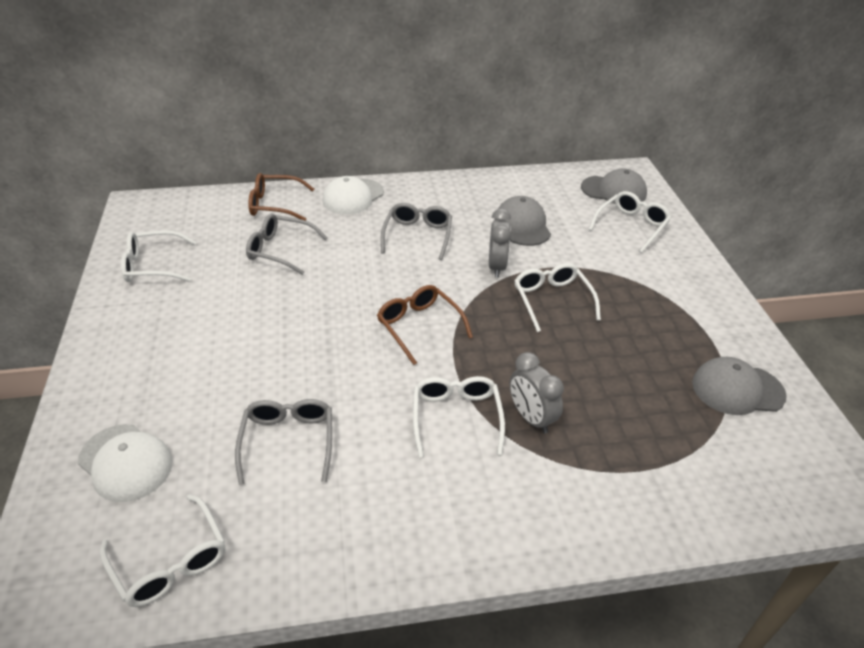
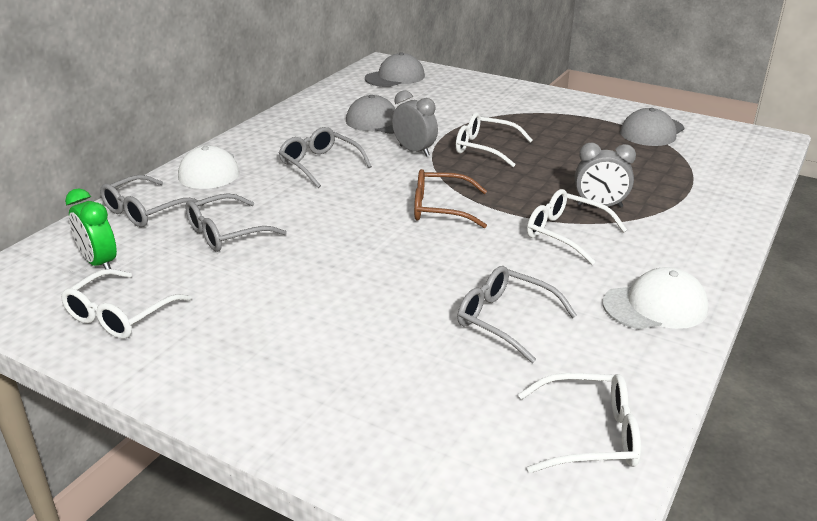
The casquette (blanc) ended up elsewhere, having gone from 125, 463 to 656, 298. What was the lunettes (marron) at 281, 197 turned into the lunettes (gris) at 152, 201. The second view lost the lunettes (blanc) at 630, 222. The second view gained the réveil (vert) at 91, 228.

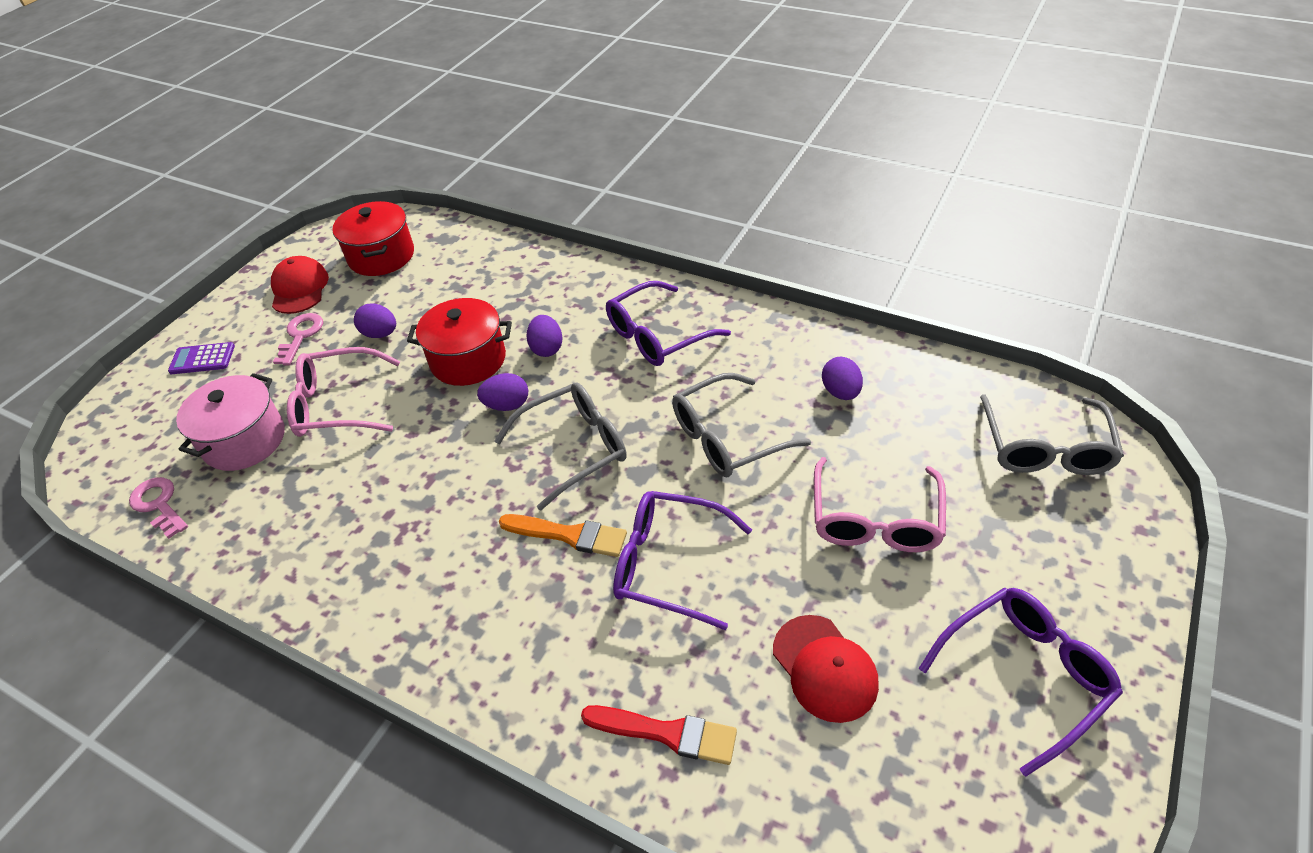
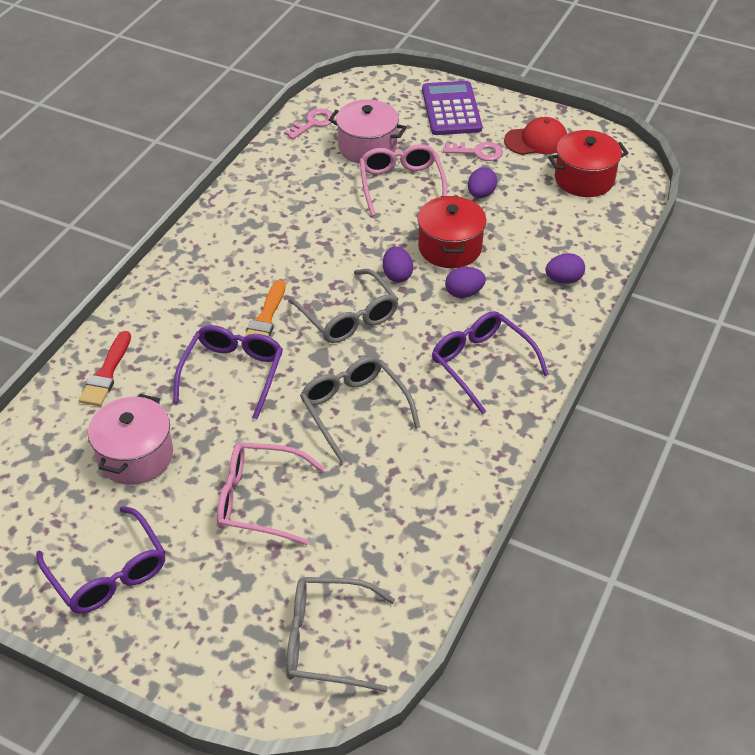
The size of the calculatrice (violet) at 201, 358 changed by a factor of 1.85. Where the casquette (rouge) stood at 826, 669, the marmite (rose) came to stand at 130, 439. The œuf (violet) ended up elsewhere, having gone from 842, 378 to 565, 268.

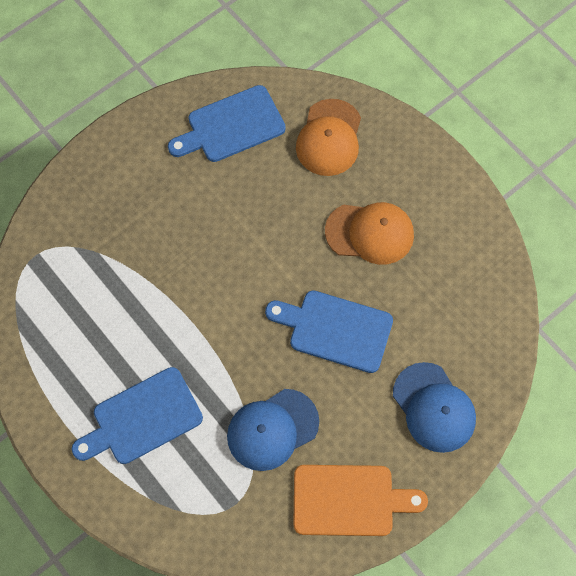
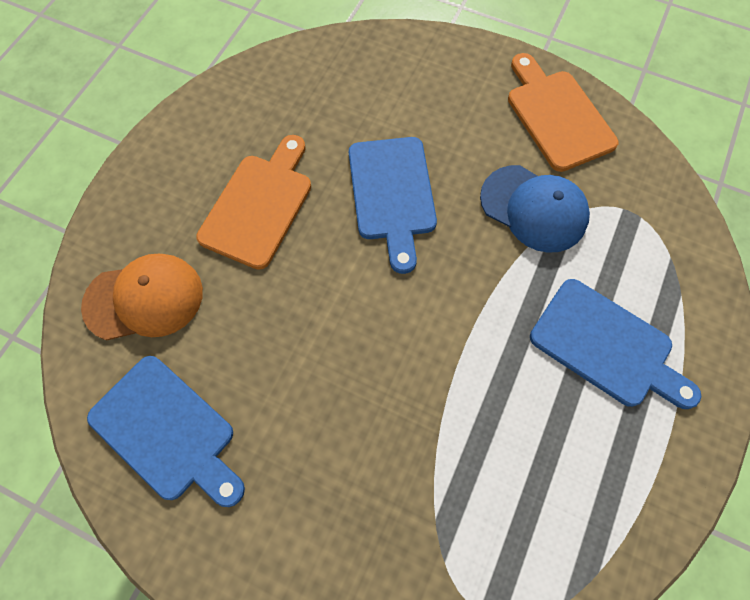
Where the casquette (orange) stood at 369, 233, the planche à découper (orange) came to stand at 253, 202. The second view lost the casquette (bleu) at 434, 407.

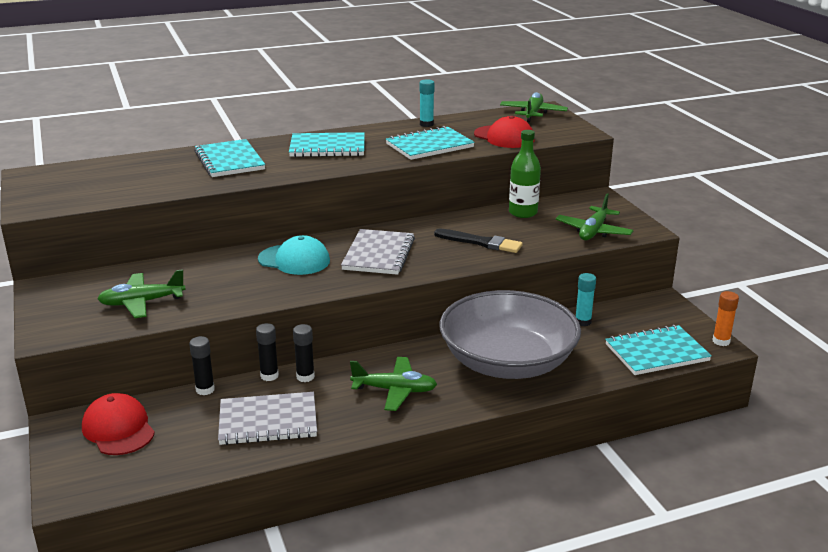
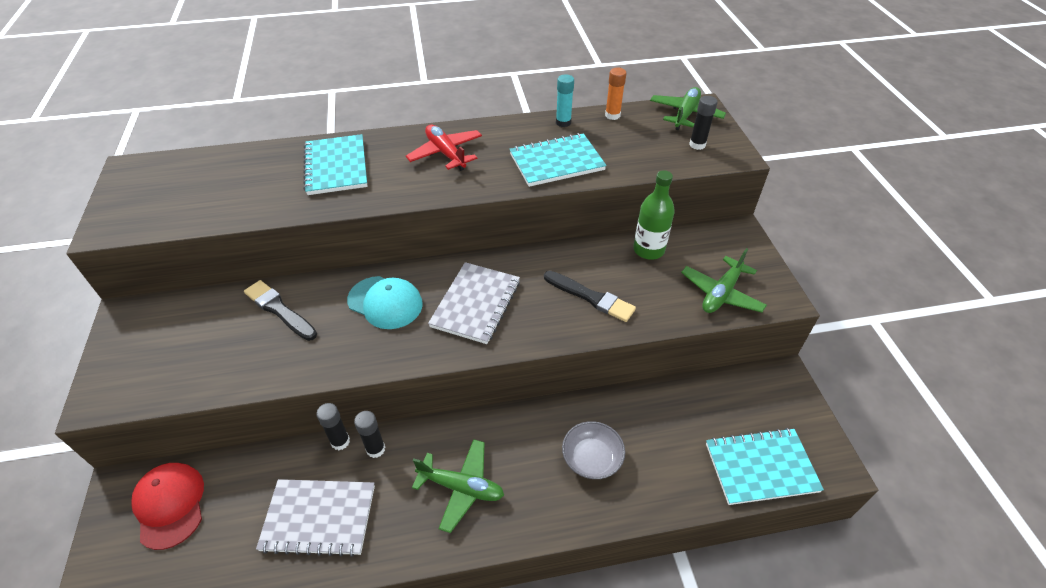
The second view lost the avion (vert) at 141, 293. The bâton de colle (noir) ended up elsewhere, having gone from 202, 365 to 703, 123. Where the carnet (turquoise) stood at 327, 144, the avion (rouge) came to stand at 444, 148. The size of the bol (gris) at 510, 334 changed by a factor of 0.41. The second view lost the casquette (rouge) at 504, 132. The second view lost the bâton de colle (turquoise) at 585, 299. The bâton de colle (orange) ended up elsewhere, having gone from 726, 318 to 615, 94. The second view gained the pinceau (noir) at 280, 310.

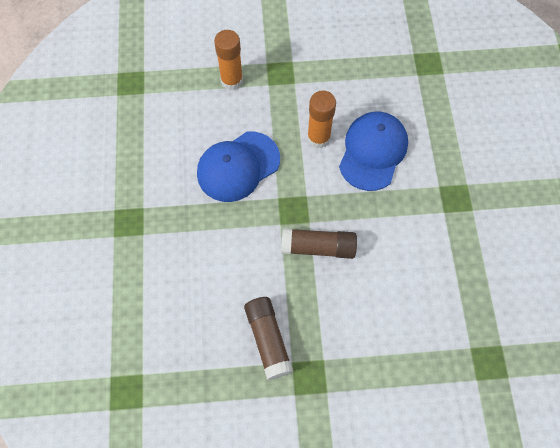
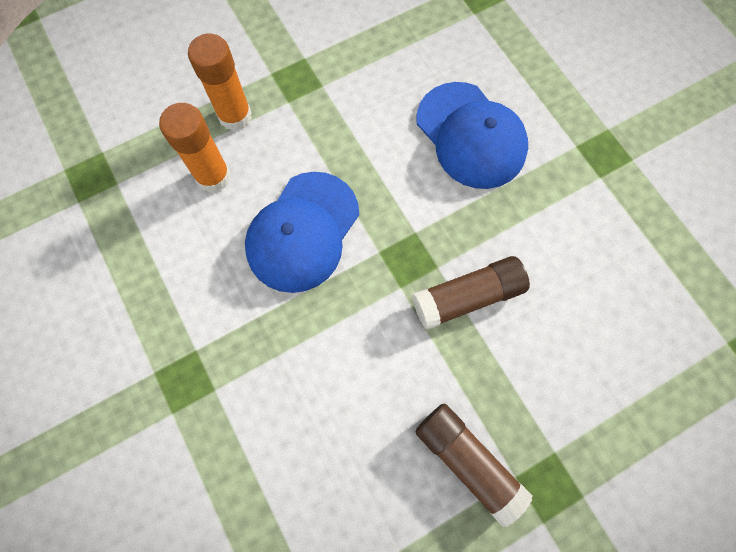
The bâton de colle (orange) ended up elsewhere, having gone from 321, 119 to 195, 147. The casquette (bleu) at 373, 151 ended up facing another way, 150 degrees clockwise from before.

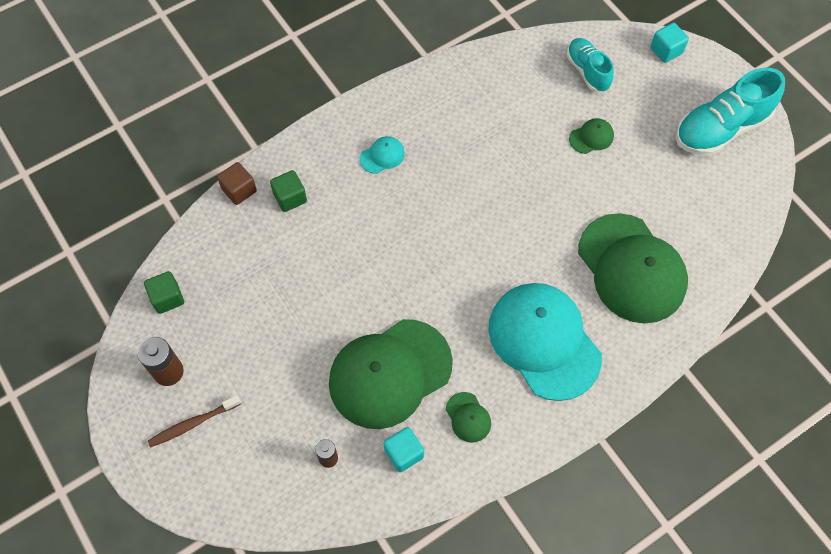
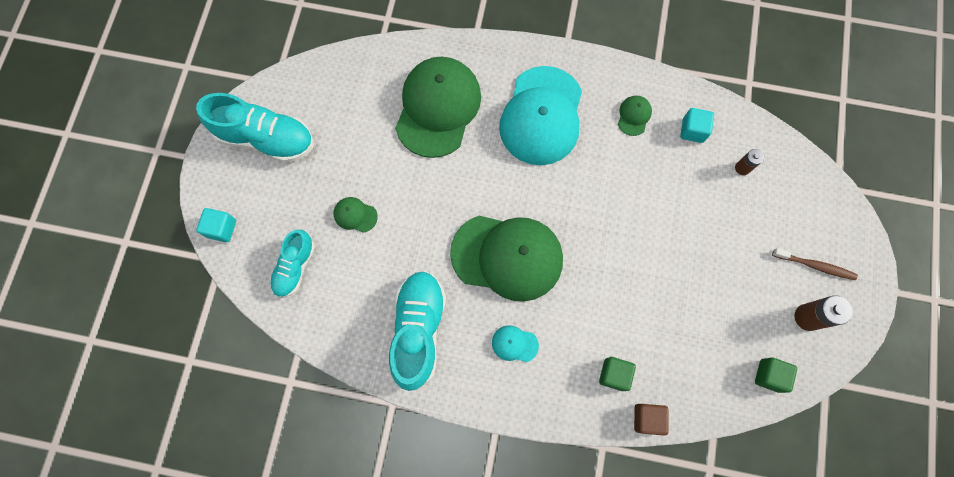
The casquette (vert) ended up elsewhere, having gone from 391, 374 to 506, 259. The second view gained the chaussure (turquoise) at 417, 331.

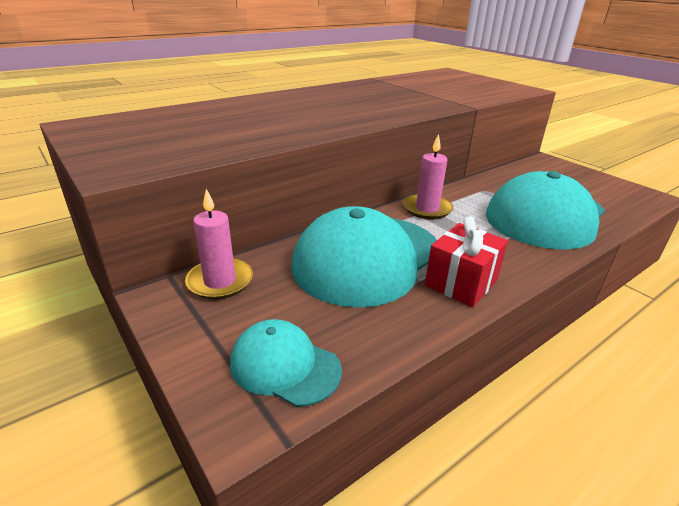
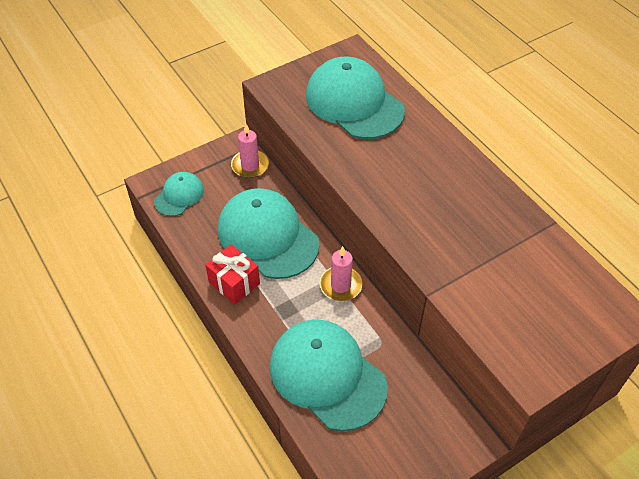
The second view gained the casquette (turquoise) at 355, 98.

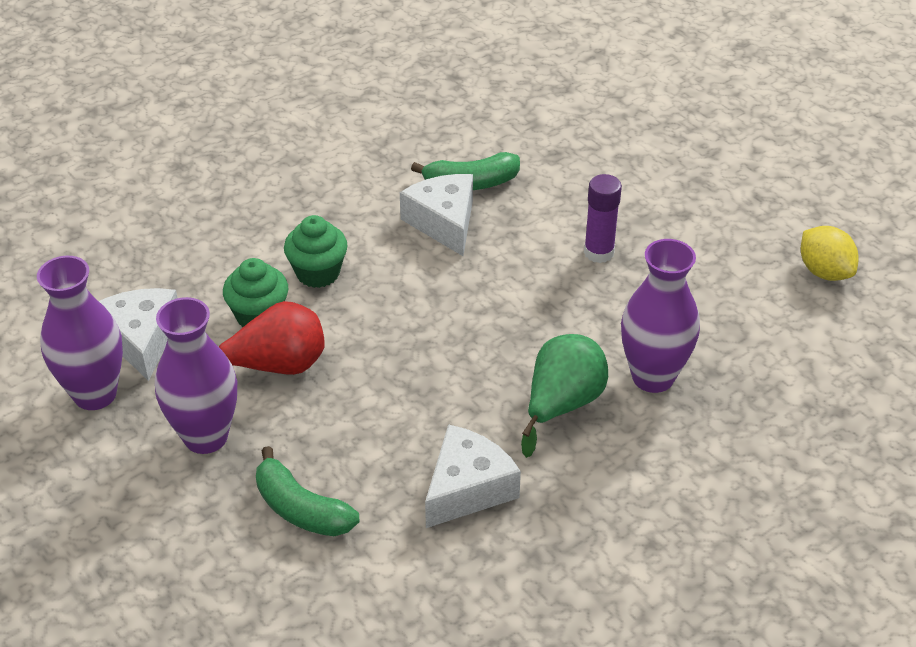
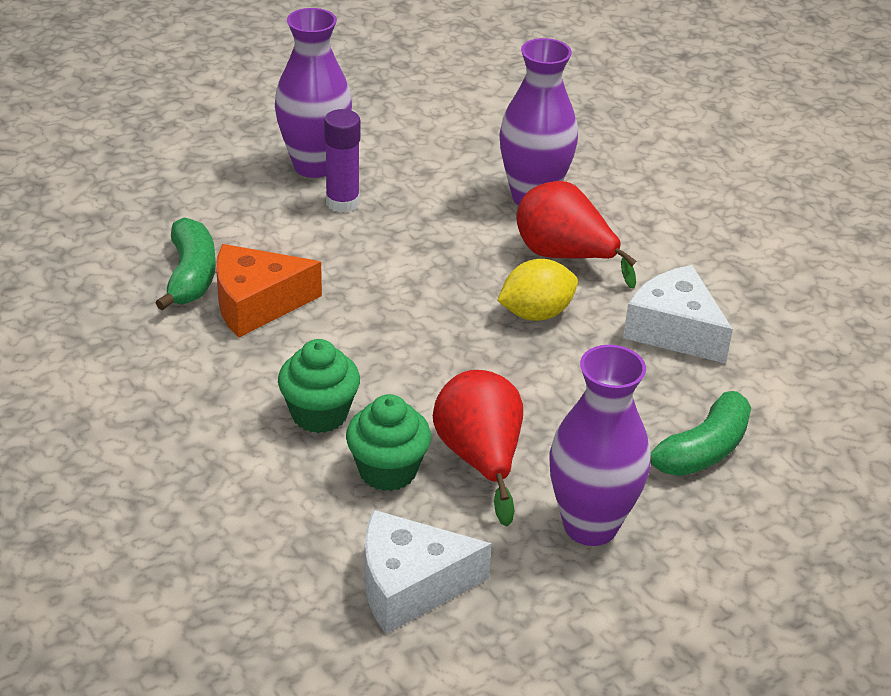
The vase (violet) ended up elsewhere, having gone from 80, 333 to 313, 93. What was the fromage (blanc) at 436, 215 turned into the fromage (orange) at 269, 291. What was the poire (vert) at 564, 396 turned into the poire (rouge) at 576, 234. The citron (jaune) ended up elsewhere, having gone from 829, 253 to 537, 290.

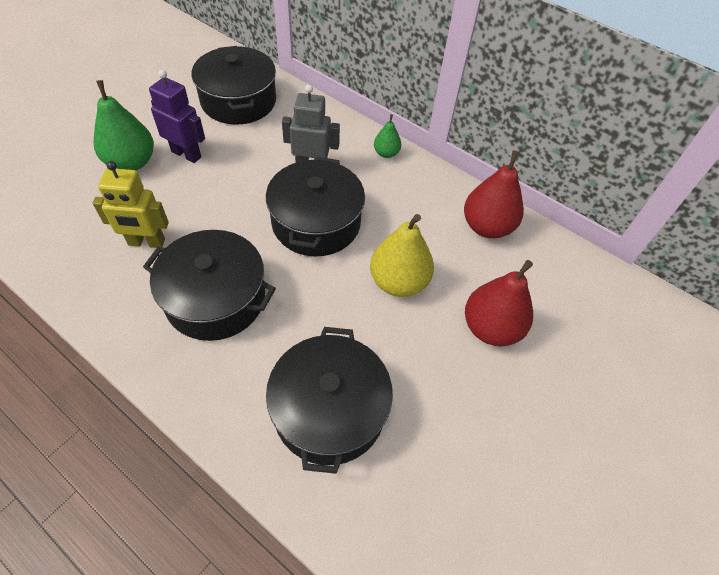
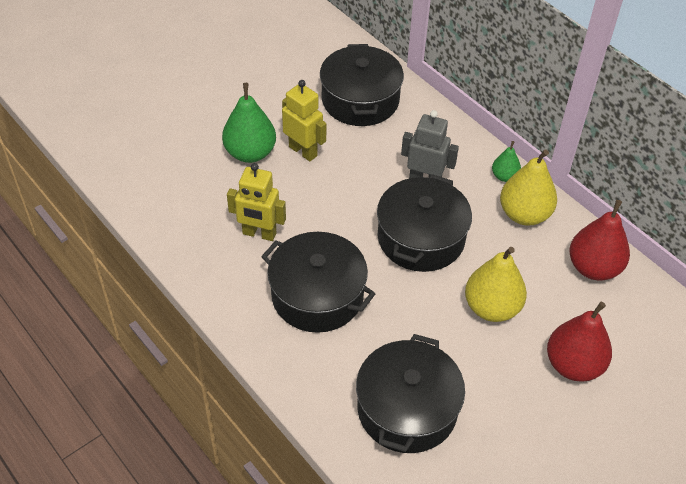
What was the robot (violet) at 177, 116 turned into the robot (jaune) at 304, 120. The second view gained the poire (jaune) at 528, 188.

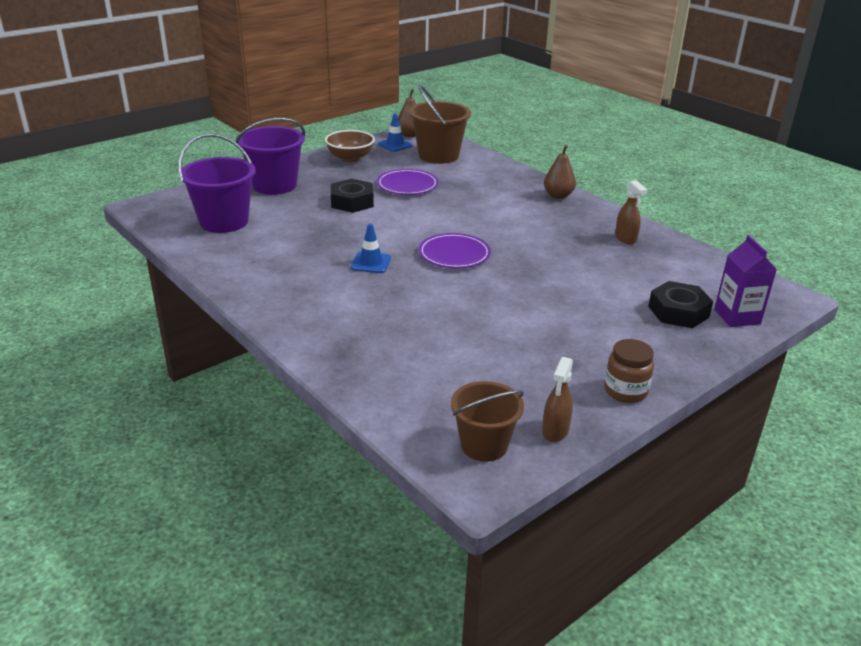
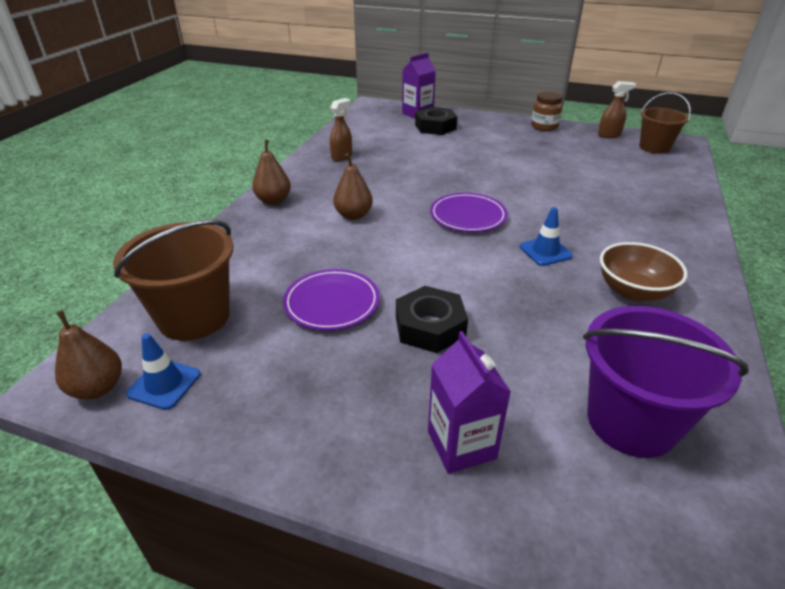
Where the seau (violet) stood at 270, 156, the brique de lait (violet) came to stand at 469, 402. The bol (marron) ended up elsewhere, having gone from 350, 146 to 643, 271. The second view gained the poire (marron) at 353, 186.

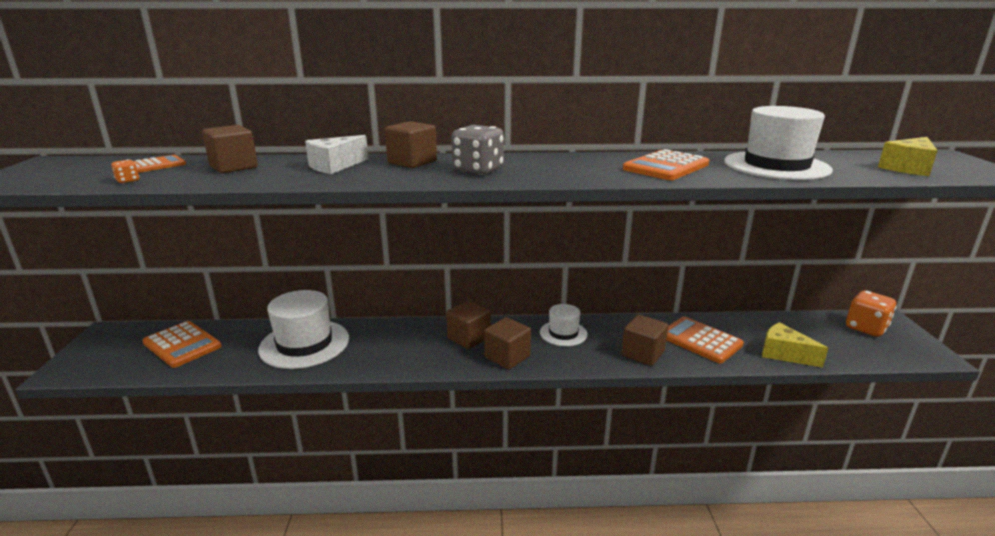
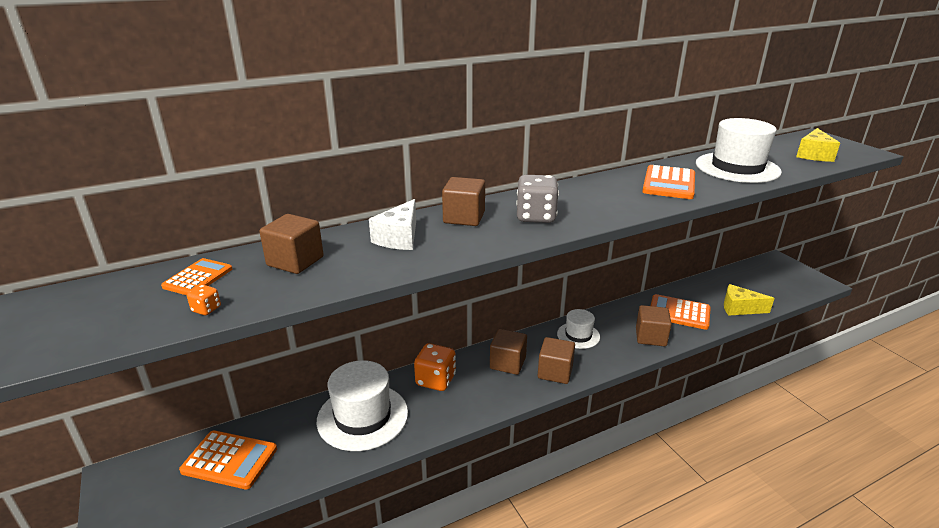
The dé (orange) ended up elsewhere, having gone from 871, 313 to 435, 367.

